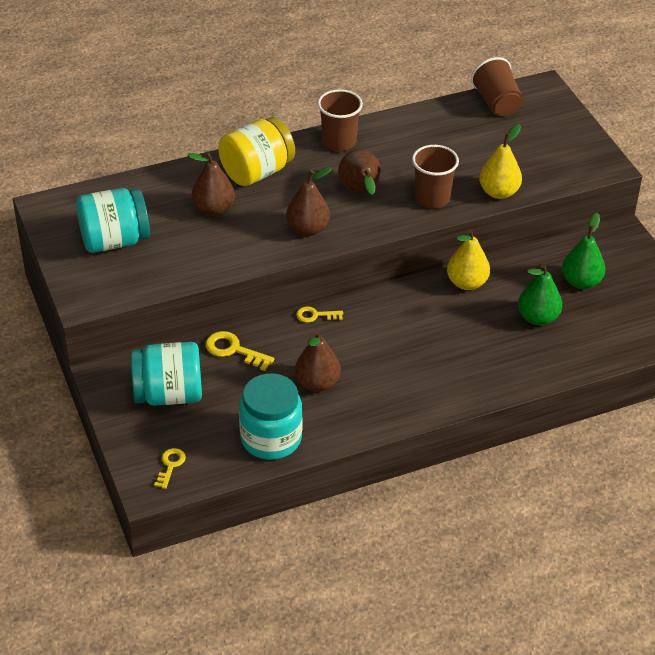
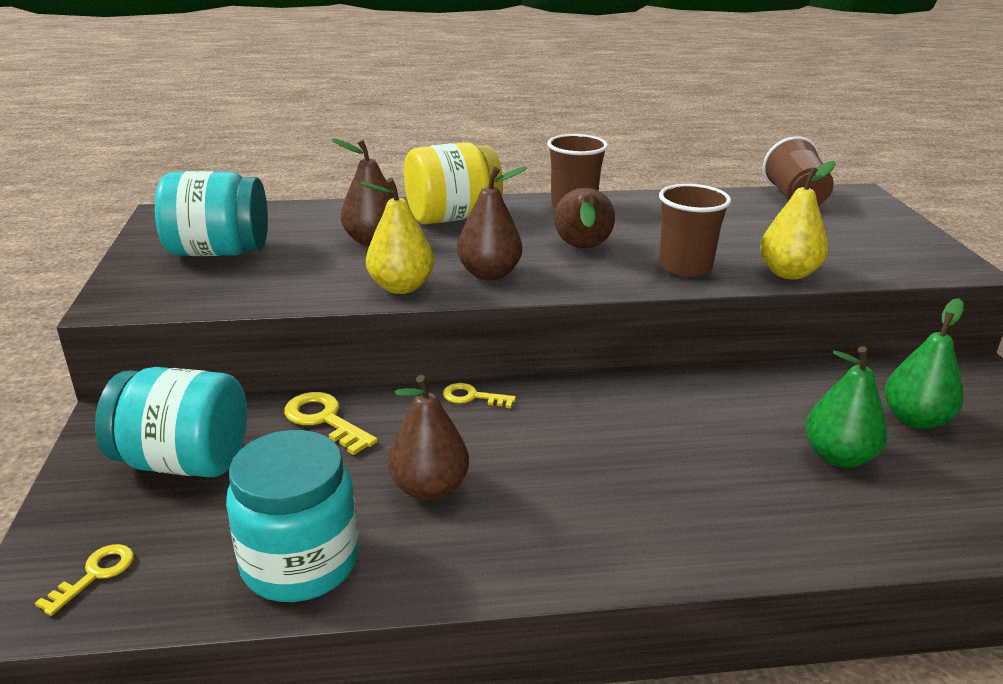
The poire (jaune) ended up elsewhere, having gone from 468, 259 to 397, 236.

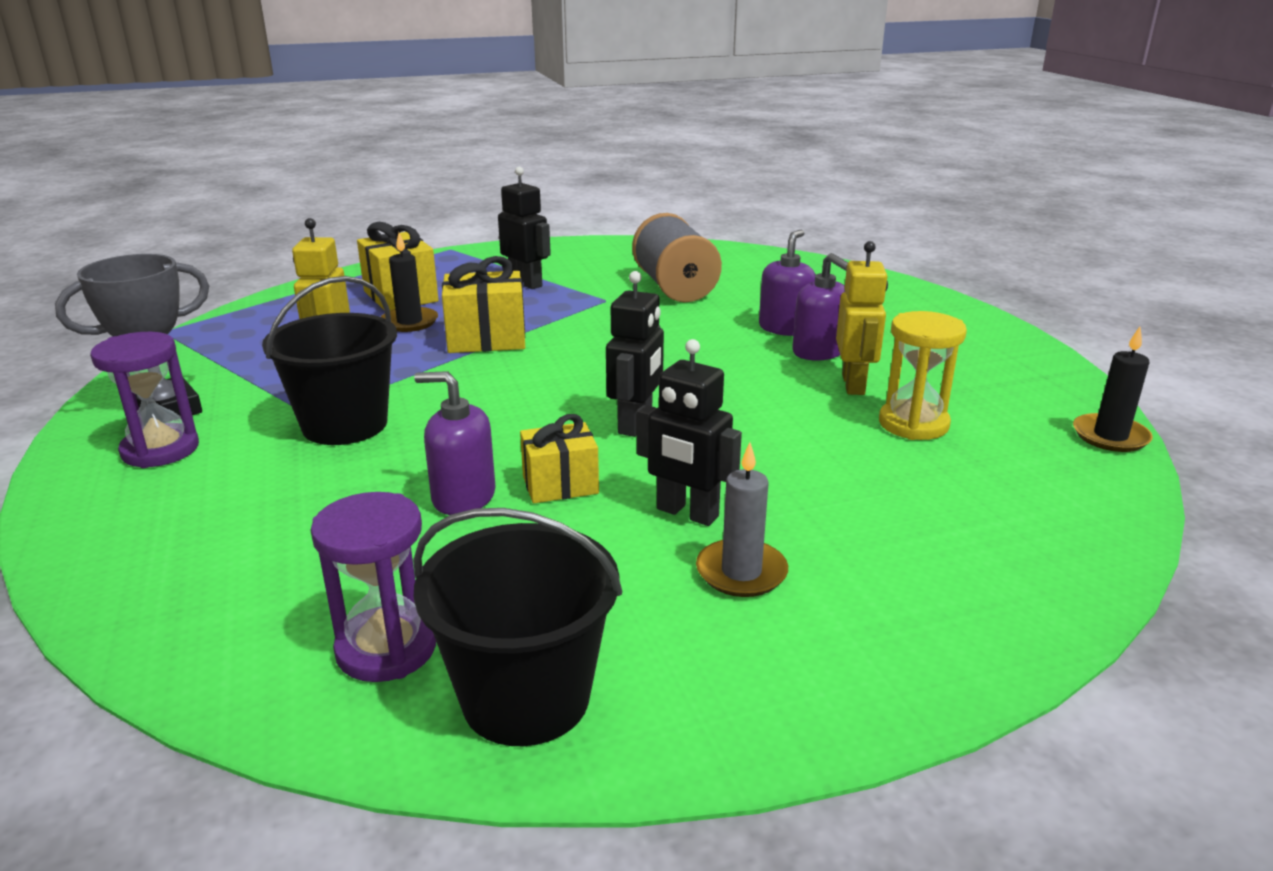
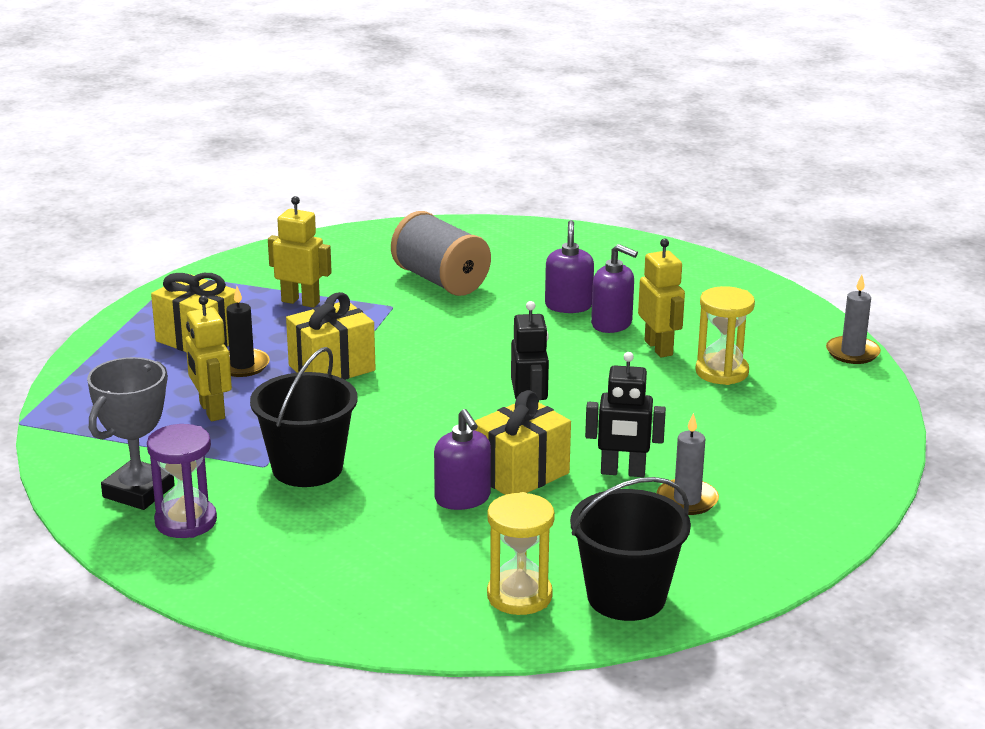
What was the sablier (violet) at 373, 587 turned into the sablier (jaune) at 521, 553. The distributeur de savon (violet) at 455, 443 ended up facing another way, 105 degrees counterclockwise from before. What was the robot (noir) at 524, 228 turned into the robot (jaune) at 300, 252. The size of the cadeau (jaune) at 559, 458 changed by a factor of 1.51. What was the bougie (noir) at 1113, 389 turned into the bougie (gris) at 853, 319.

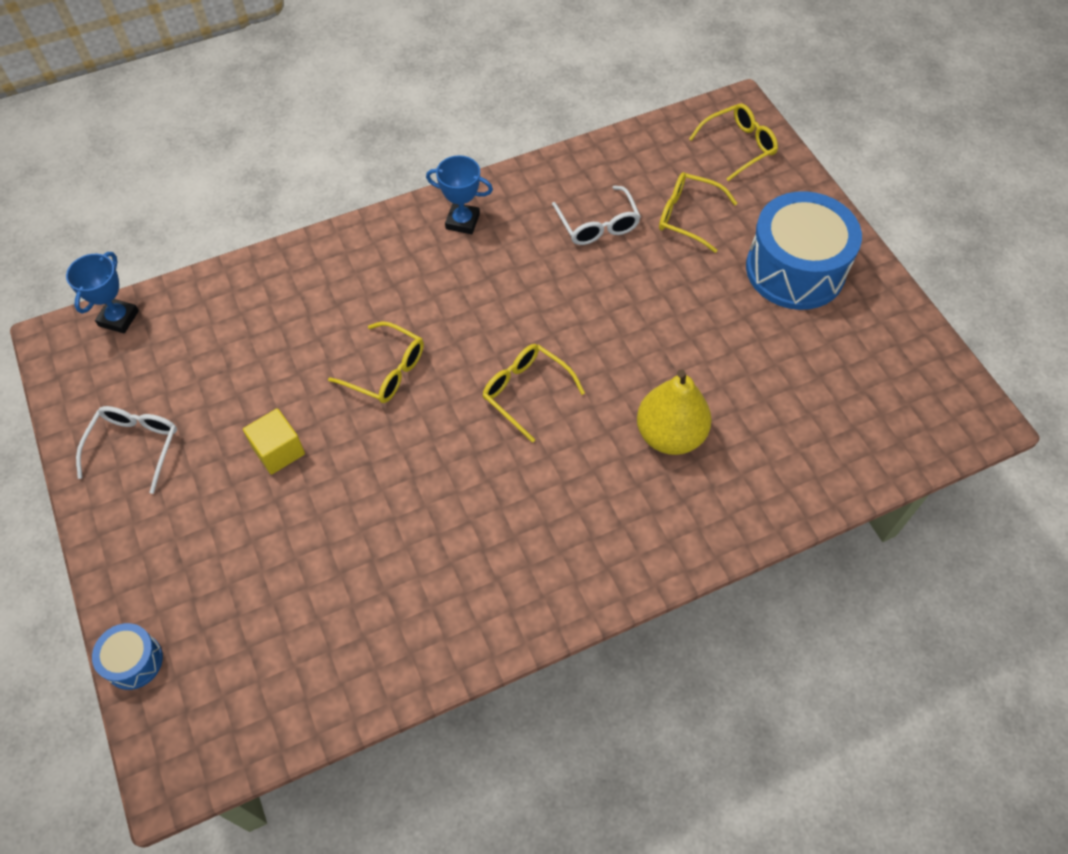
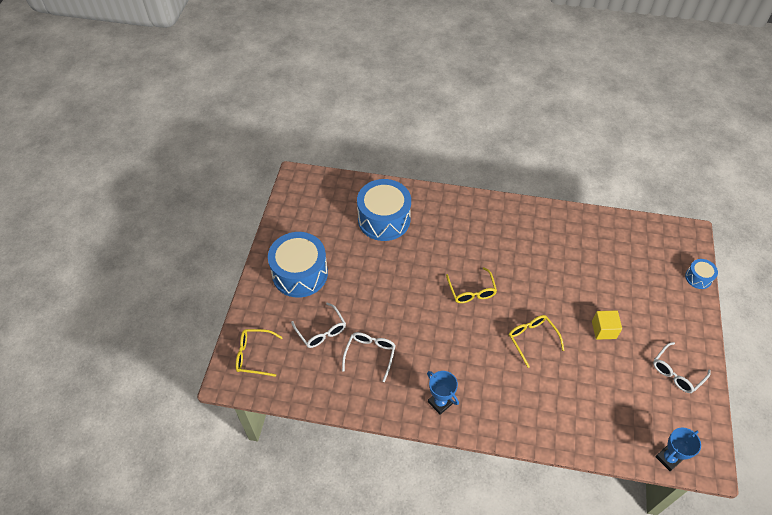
The second view lost the poire (jaune) at 674, 412. What was the lunettes (jaune) at 698, 212 turned into the lunettes (blanc) at 318, 325. The second view gained the tambour (bleu) at 384, 210.

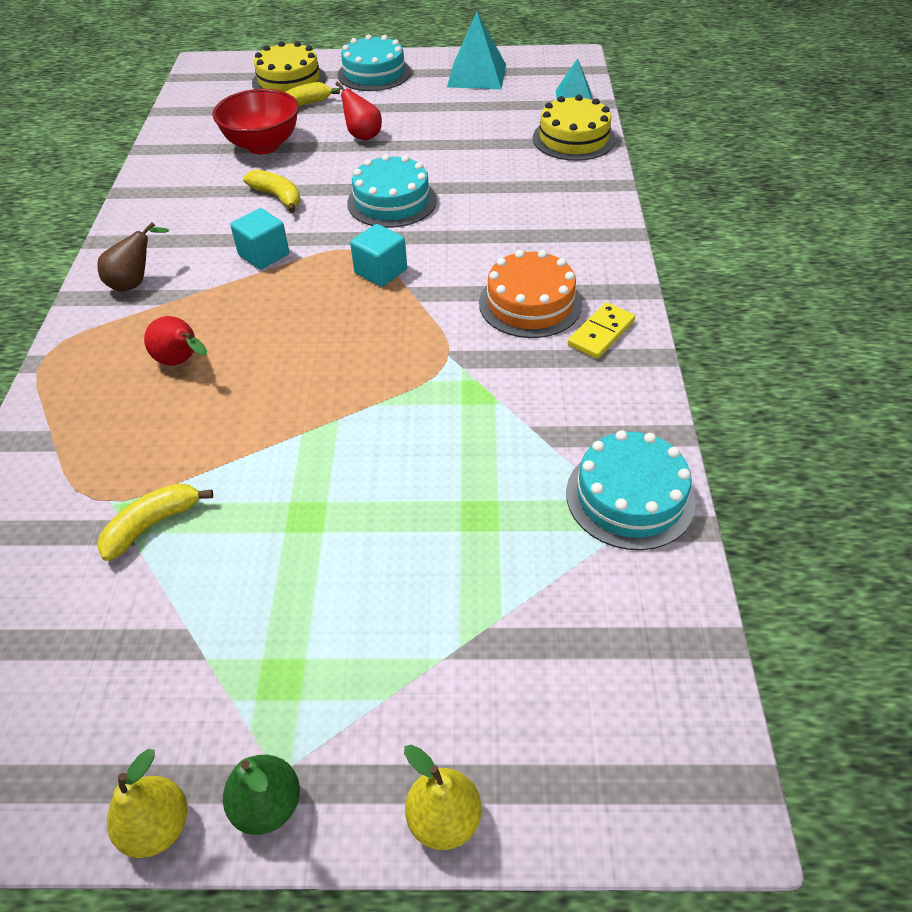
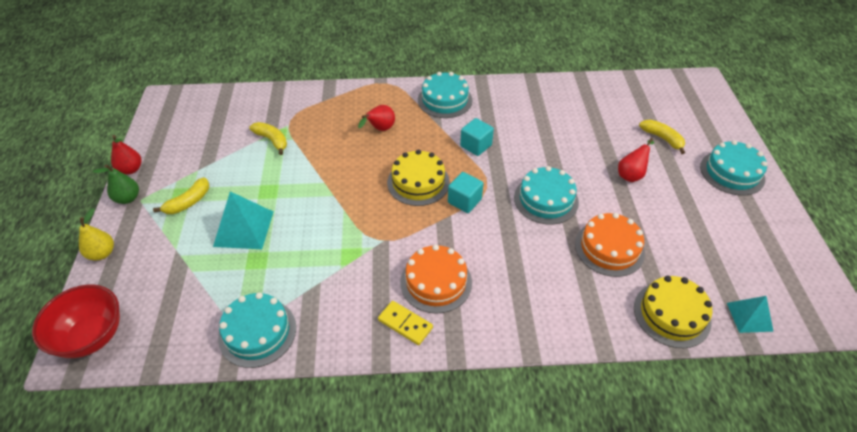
Where the poire (marron) stood at 133, 257, the gâteau (turquoise) came to stand at 445, 95. What was the poire (jaune) at 147, 803 turned into the poire (rouge) at 126, 155. The bol (rouge) ended up elsewhere, having gone from 255, 121 to 76, 321. The banane (jaune) ended up elsewhere, having gone from 272, 191 to 181, 195. The gâteau (jaune) ended up elsewhere, having gone from 289, 66 to 418, 177. The pyramide (turquoise) ended up elsewhere, having gone from 476, 50 to 243, 220. The second view gained the gâteau (orange) at 610, 245.

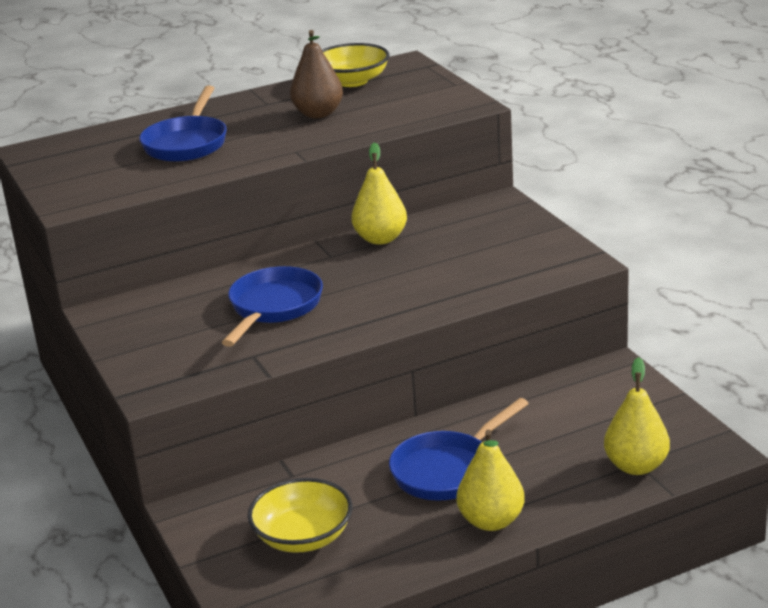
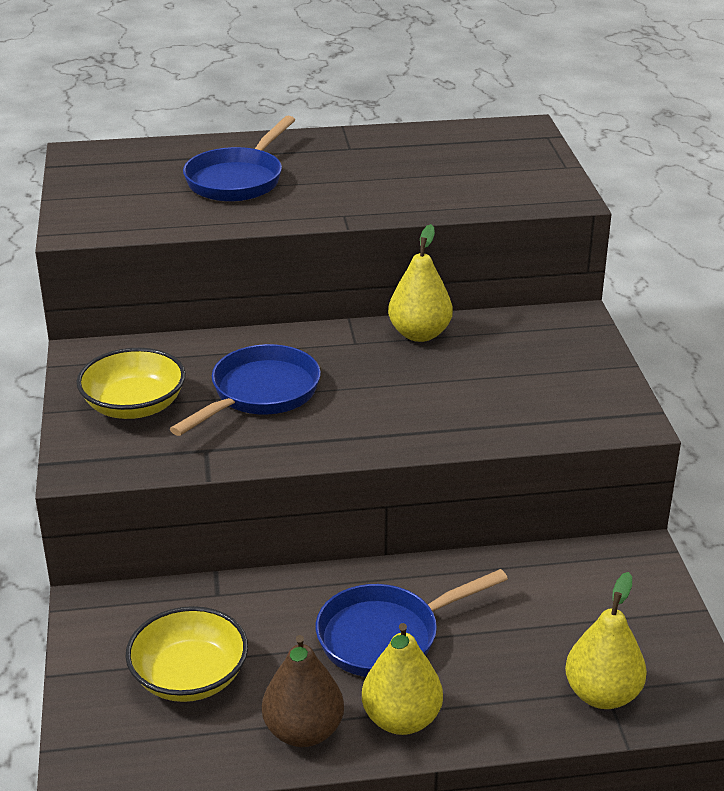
The poire (marron) ended up elsewhere, having gone from 316, 74 to 303, 691. The bol (jaune) ended up elsewhere, having gone from 356, 65 to 131, 383.

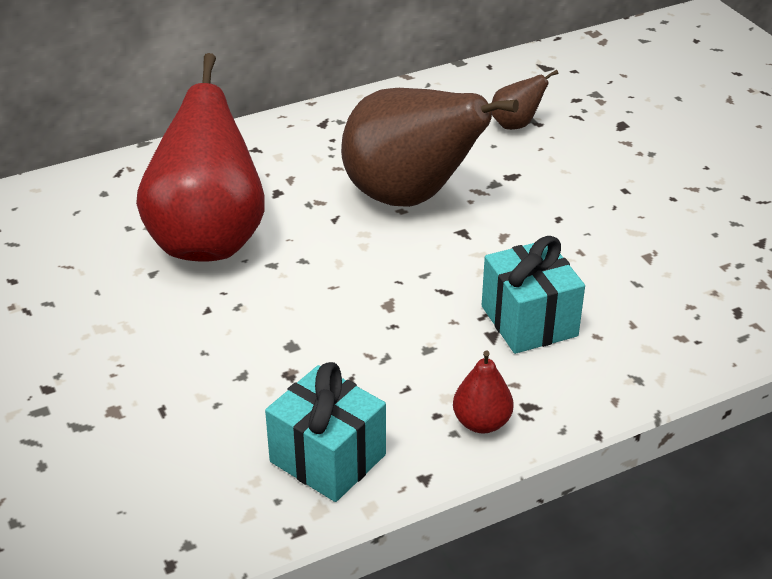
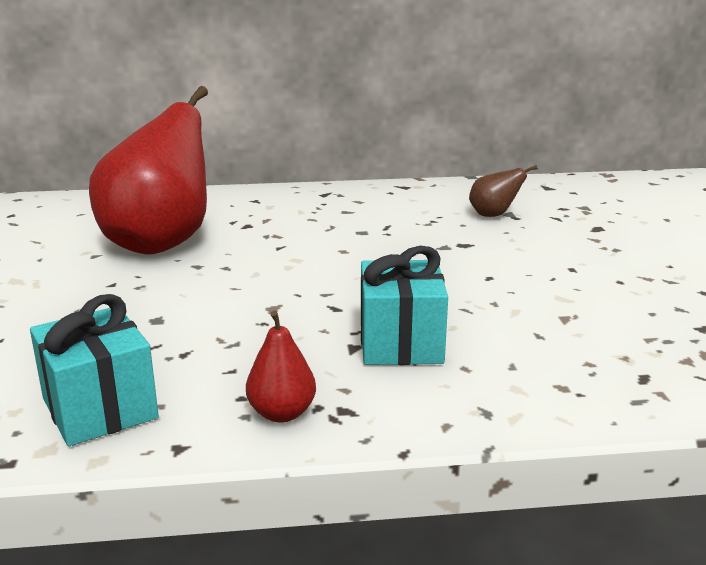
The second view lost the poire (marron) at 430, 147.

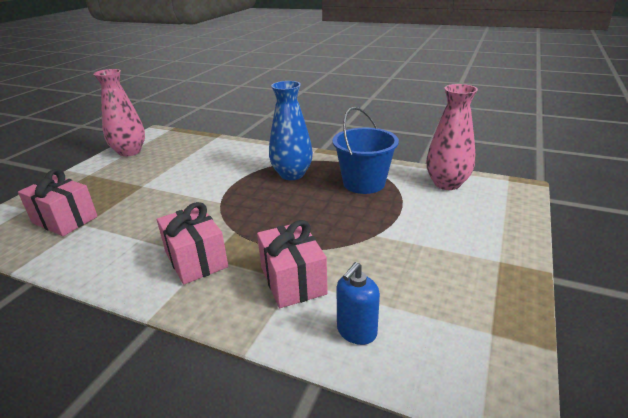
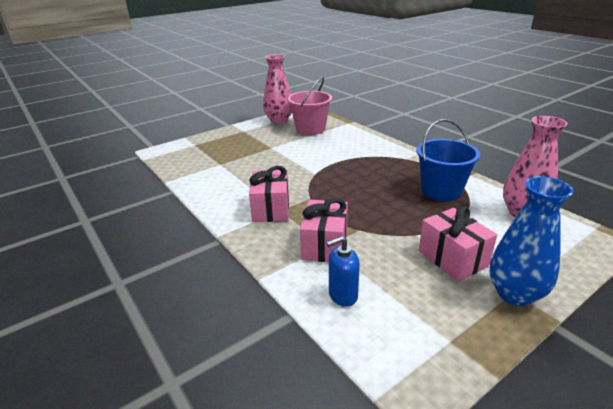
The cadeau (rose) ended up elsewhere, having gone from 58, 202 to 458, 243. The vase (bleu) ended up elsewhere, having gone from 291, 130 to 532, 241. The second view gained the seau (rose) at 309, 106.

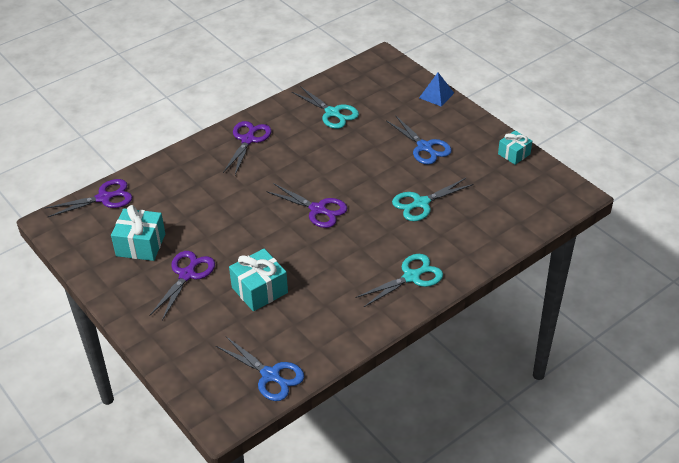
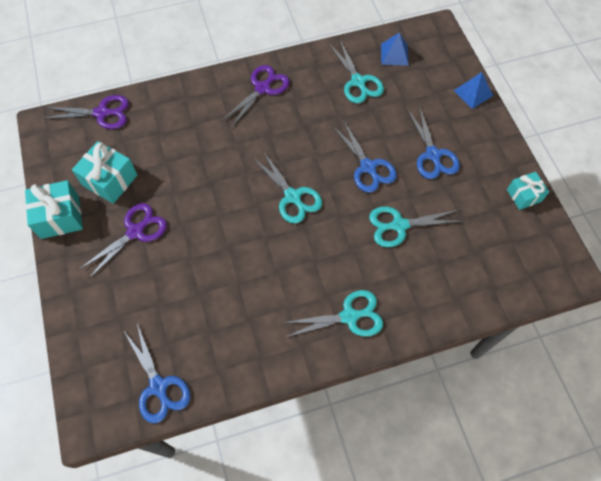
The cadeau (turquoise) ended up elsewhere, having gone from 258, 280 to 54, 209. What was the ciseaux (violet) at 306, 205 turned into the ciseaux (turquoise) at 287, 187. The second view gained the ciseaux (bleu) at 364, 156. The second view gained the pyramide (bleu) at 395, 49.

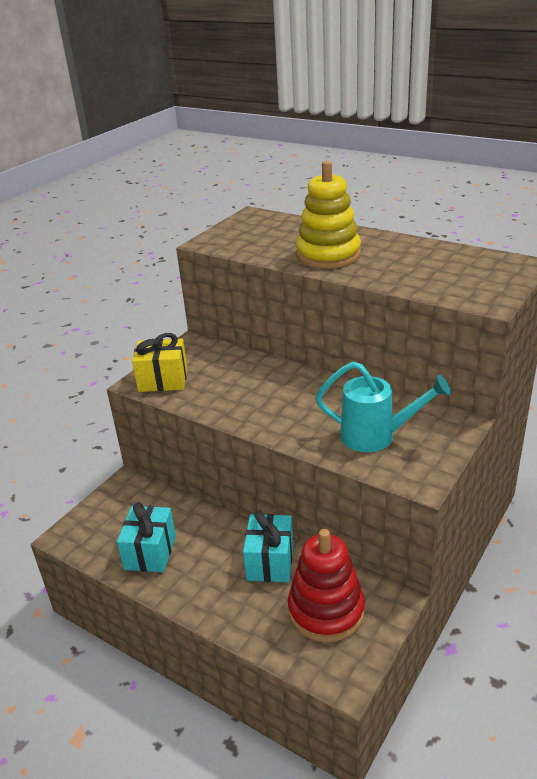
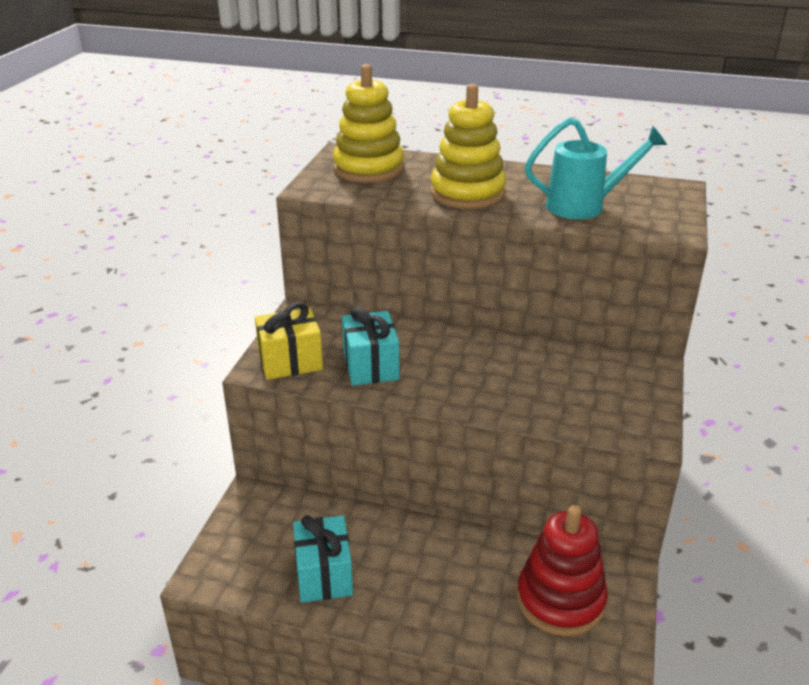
The cadeau (turquoise) ended up elsewhere, having gone from 268, 546 to 370, 346. The arrosoir (turquoise) ended up elsewhere, having gone from 383, 407 to 596, 168. The second view gained the jouet à empiler (jaune) at 368, 123.

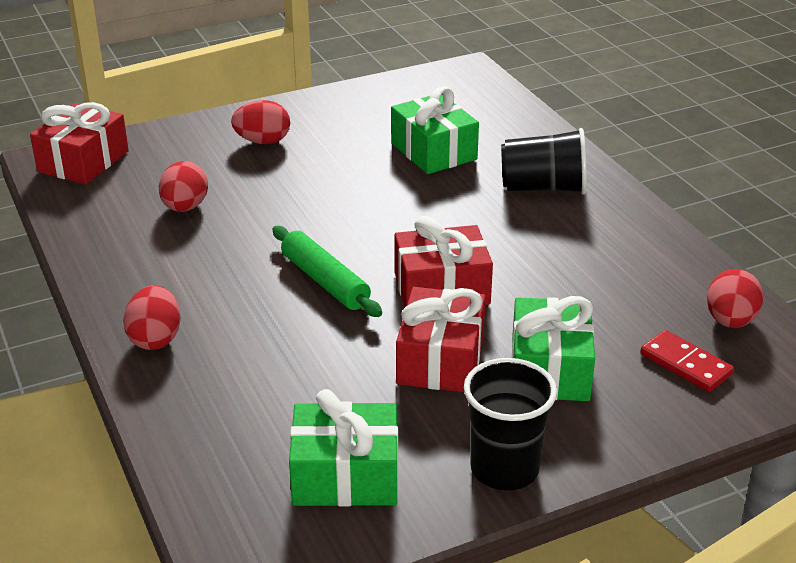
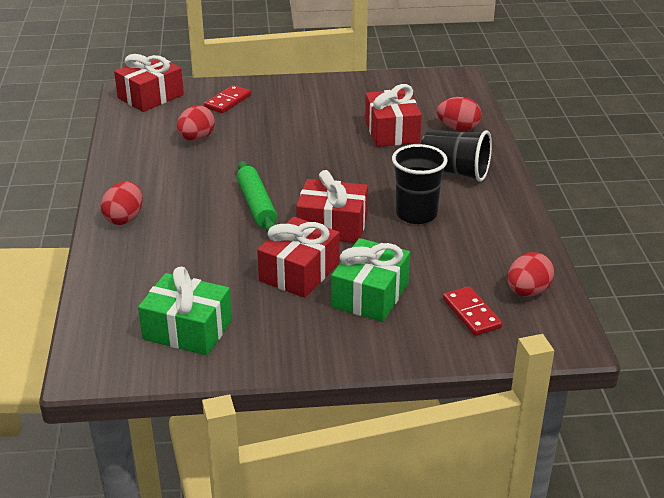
The œuf (rouge) ended up elsewhere, having gone from 260, 122 to 459, 114. What was the cadeau (vert) at 435, 130 turned into the cadeau (rouge) at 393, 115. The gobelet (noir) ended up elsewhere, having gone from 510, 424 to 420, 184. The second view gained the domino (rouge) at 227, 99.

